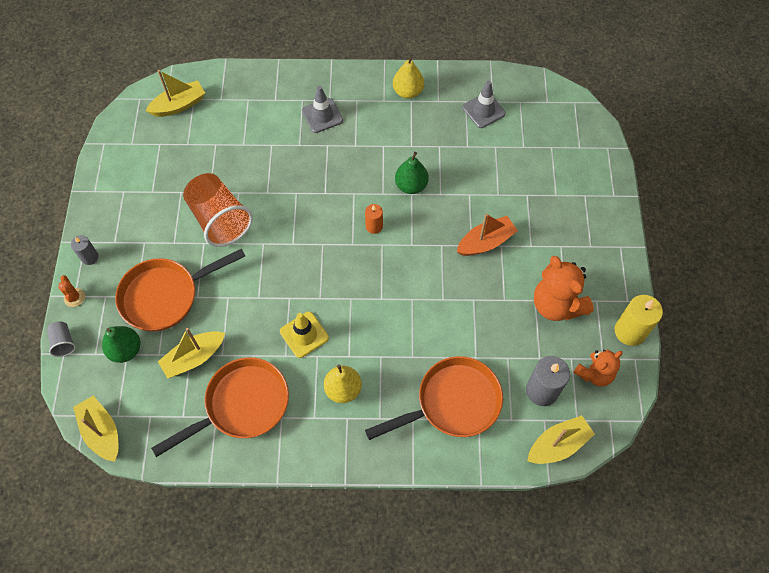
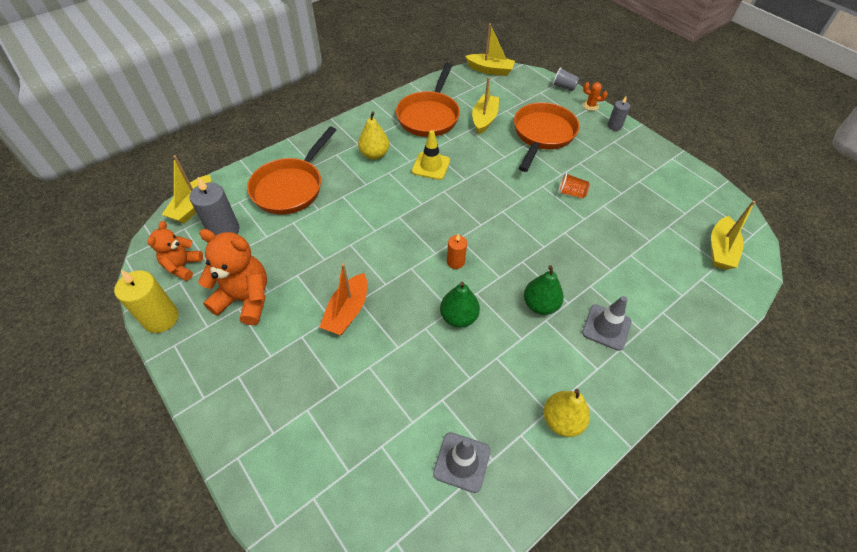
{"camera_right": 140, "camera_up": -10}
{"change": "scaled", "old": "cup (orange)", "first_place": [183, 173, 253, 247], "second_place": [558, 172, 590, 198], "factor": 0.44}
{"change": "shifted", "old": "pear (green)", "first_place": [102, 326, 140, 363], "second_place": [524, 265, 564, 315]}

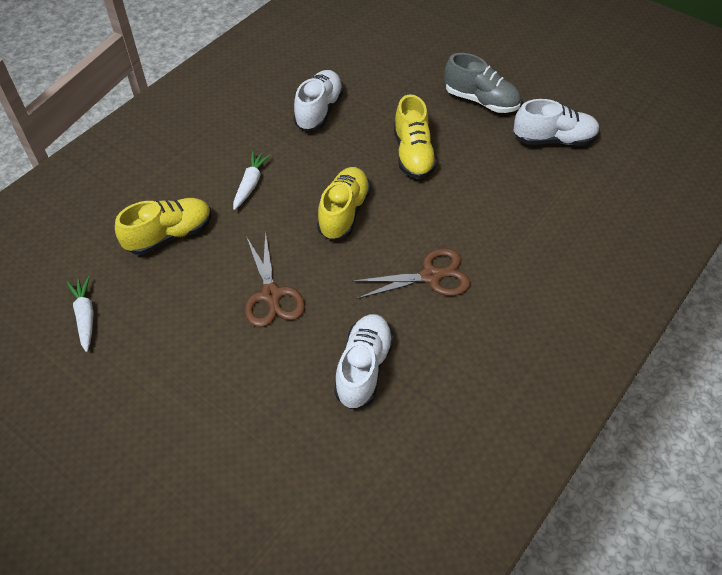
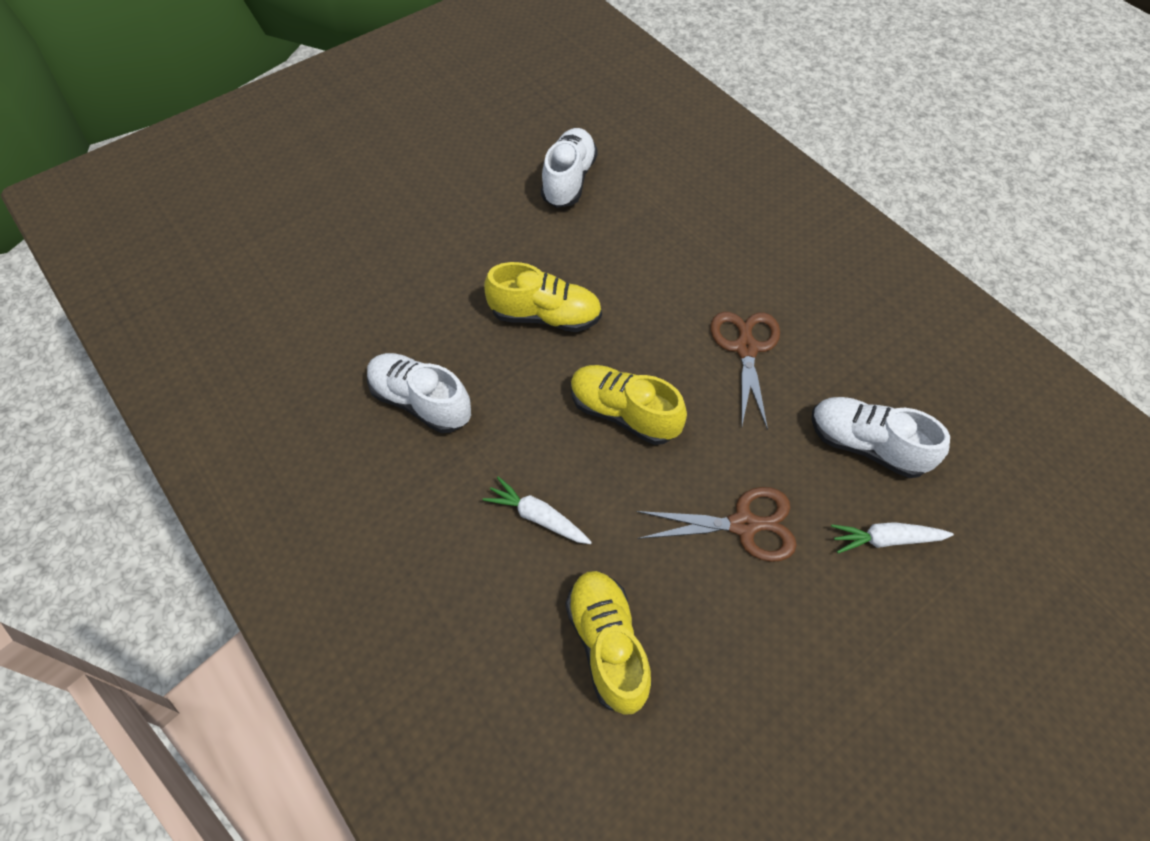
{"camera_right": -75, "camera_up": 5}
{"change": "gone", "old": "shoe (grey)", "first_place": [444, 53, 521, 113]}
{"change": "shifted", "old": "carrot (white)", "first_place": [67, 276, 94, 352], "second_place": [831, 522, 954, 553]}

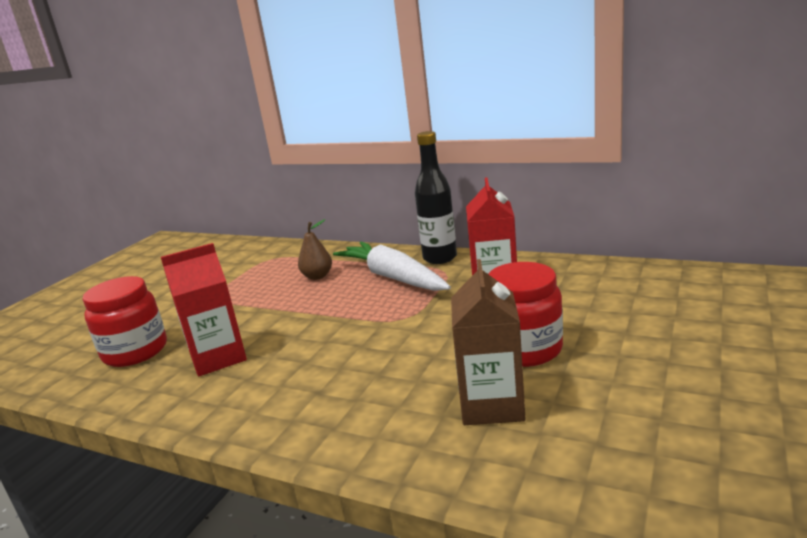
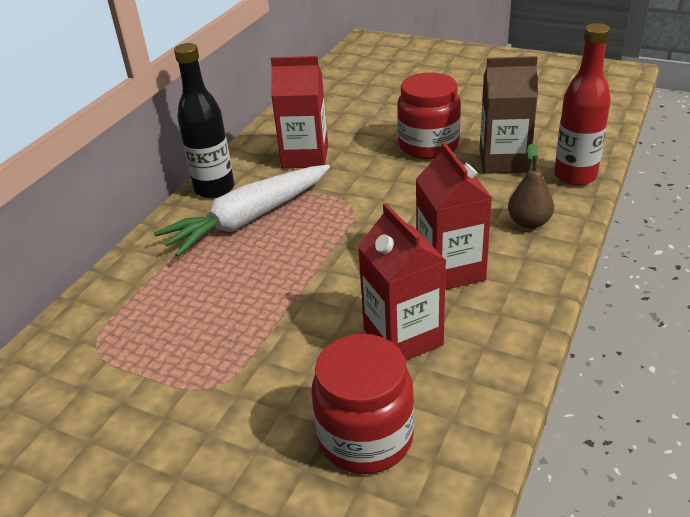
{"camera_right": -90, "camera_up": 15}
{"change": "shifted", "old": "pear (brown)", "first_place": [298, 219, 332, 280], "second_place": [508, 144, 554, 229]}
{"change": "new", "new": "bottle (red)", "second_place": [554, 23, 611, 186]}
{"change": "new", "new": "carton (red)", "second_place": [416, 142, 492, 290]}

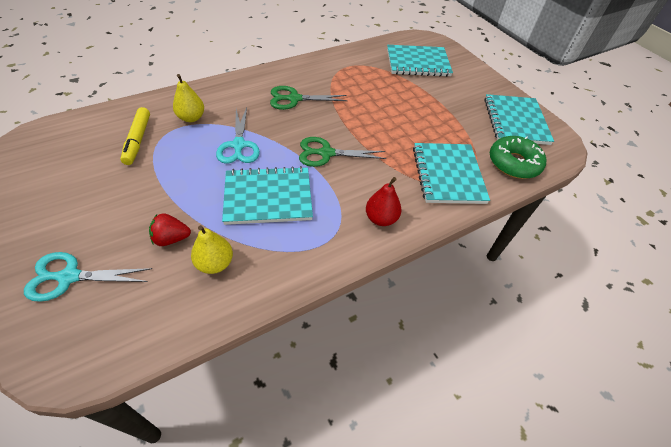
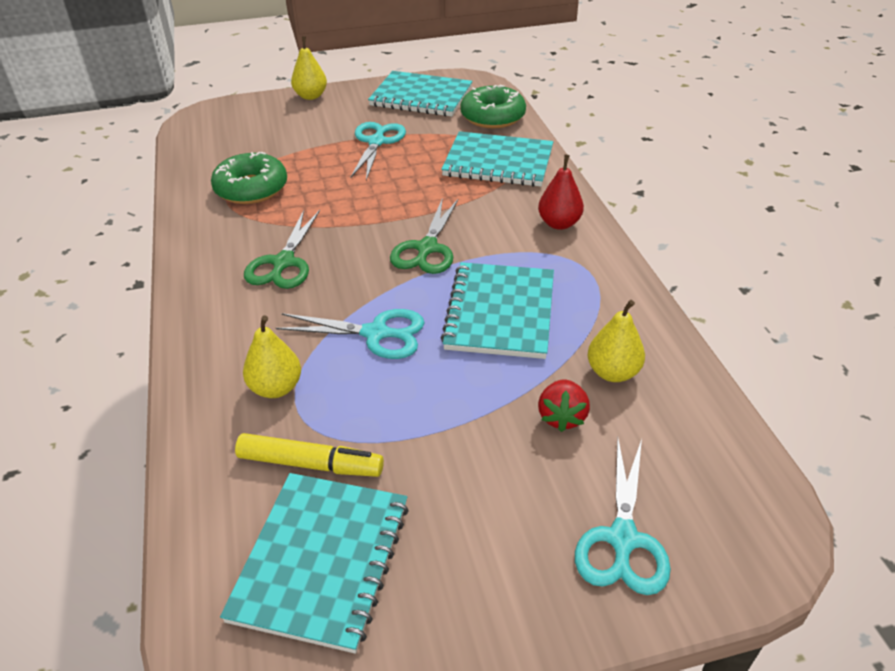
{"camera_right": -70, "camera_up": -10}
{"change": "shifted", "old": "notebook (turquoise)", "first_place": [387, 45, 453, 77], "second_place": [220, 473, 409, 654]}
{"change": "new", "new": "pear (yellow)", "second_place": [291, 36, 327, 100]}
{"change": "new", "new": "scissors (turquoise)", "second_place": [350, 122, 406, 180]}
{"change": "new", "new": "donut (green)", "second_place": [211, 152, 287, 204]}

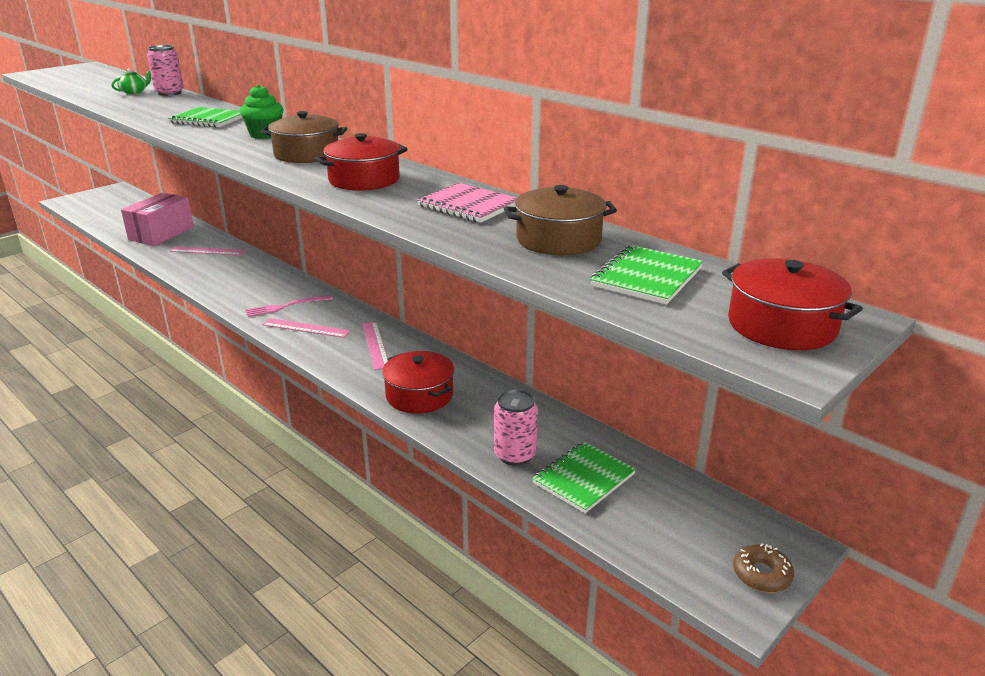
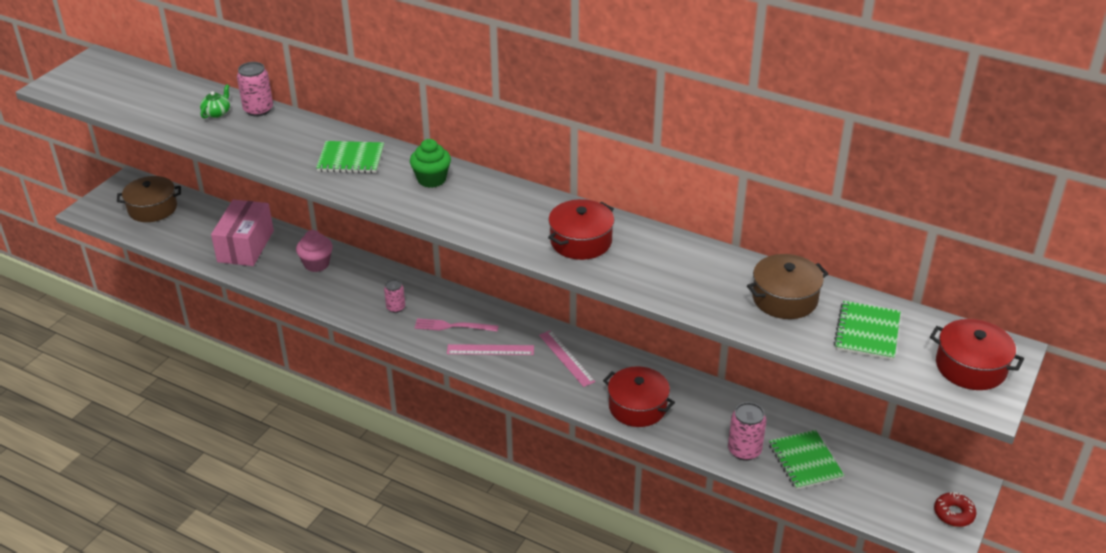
{"camera_right": -15, "camera_up": 10}
{"change": "shifted", "old": "pot (brown)", "first_place": [260, 111, 347, 163], "second_place": [117, 176, 181, 222]}
{"change": "gone", "old": "notebook (pink)", "first_place": [417, 183, 517, 223]}
{"change": "swapped", "old": "ruler (pink)", "new": "cupcake (pink)", "first_place": [169, 246, 246, 255], "second_place": [296, 230, 333, 272]}
{"change": "rotated", "old": "fork (pink)", "first_place": [245, 295, 333, 317], "second_place": [414, 318, 498, 331], "degrees": 45}
{"change": "rotated", "old": "notebook (green)", "first_place": [532, 442, 636, 513], "second_place": [769, 430, 845, 490], "degrees": -45}
{"change": "repainted", "old": "donut (brown)", "new": "donut (red)", "first_place": [733, 543, 794, 593], "second_place": [934, 492, 976, 527]}
{"change": "new", "new": "can (pink)", "second_place": [384, 280, 405, 313]}

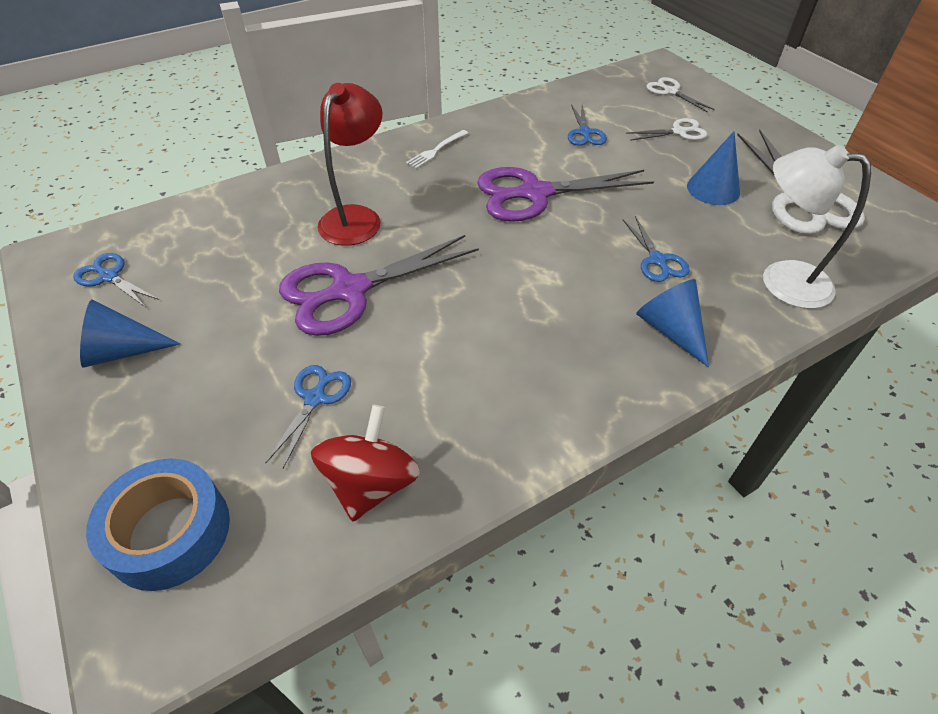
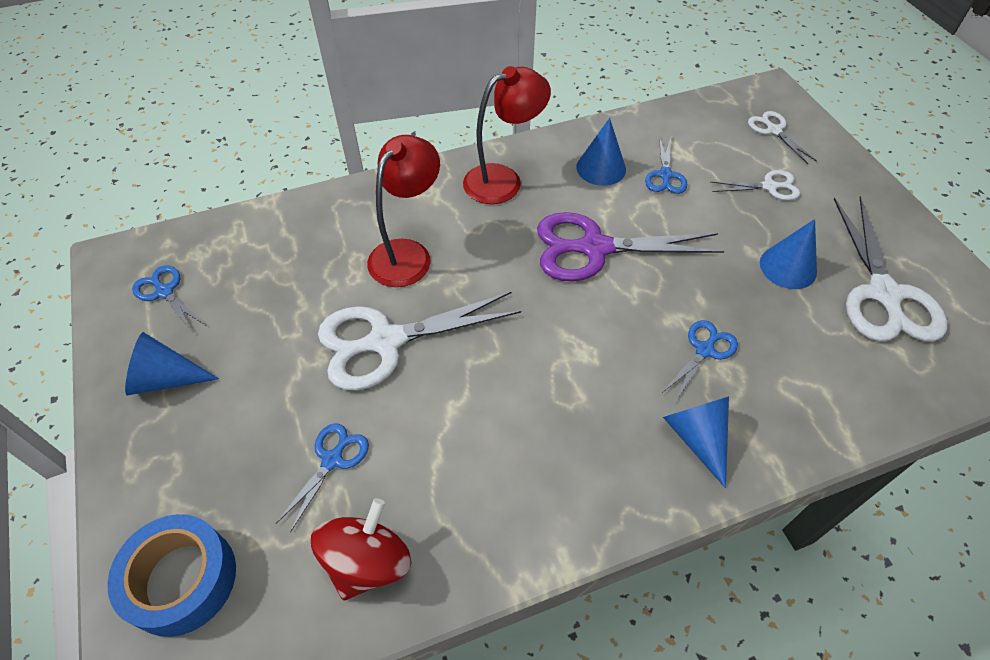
{"camera_right": 10, "camera_up": 5}
{"change": "swapped", "old": "fork (white)", "new": "lamp (red)", "first_place": [406, 130, 468, 169], "second_place": [463, 66, 551, 204]}
{"change": "gone", "old": "lamp (white)", "first_place": [763, 145, 871, 309]}
{"change": "rotated", "old": "scissors (blue)", "first_place": [623, 216, 690, 282], "second_place": [662, 320, 738, 402], "degrees": -135}
{"change": "repainted", "old": "scissors (purple)", "new": "scissors (white)", "first_place": [279, 235, 479, 336], "second_place": [318, 291, 521, 391]}
{"change": "new", "new": "cone (blue)", "second_place": [576, 118, 626, 186]}

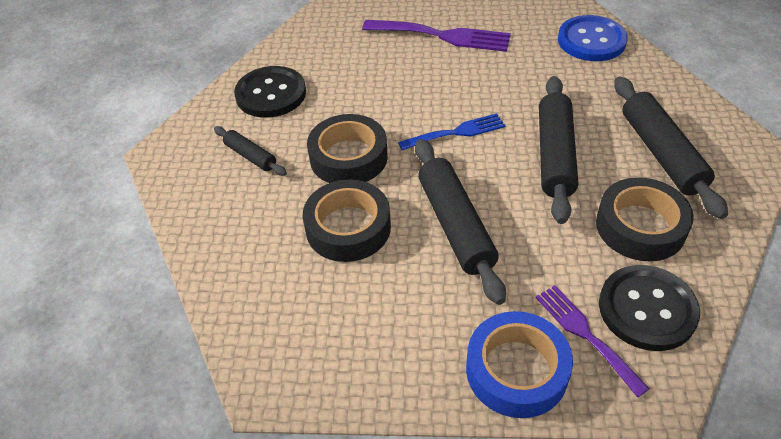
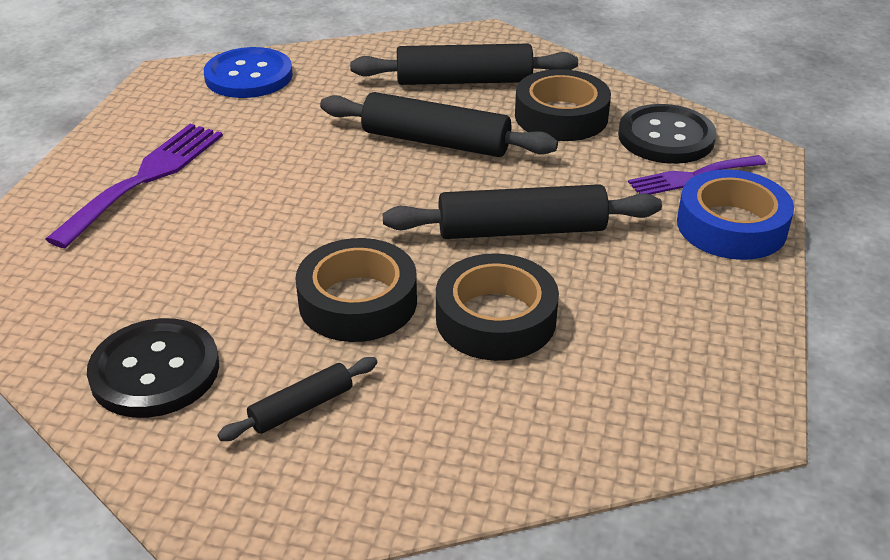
{"camera_right": -80, "camera_up": -10}
{"change": "gone", "old": "fork (blue)", "first_place": [398, 113, 505, 150]}

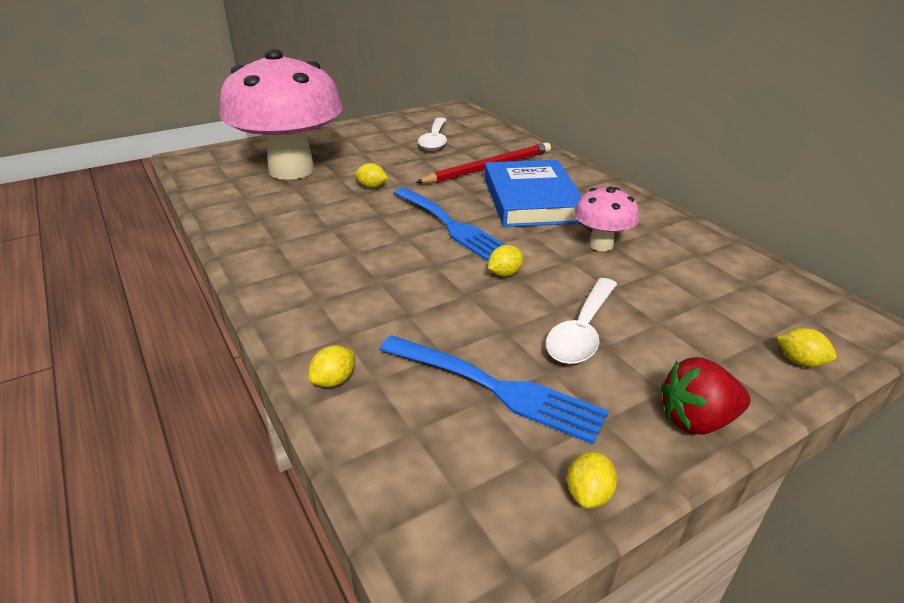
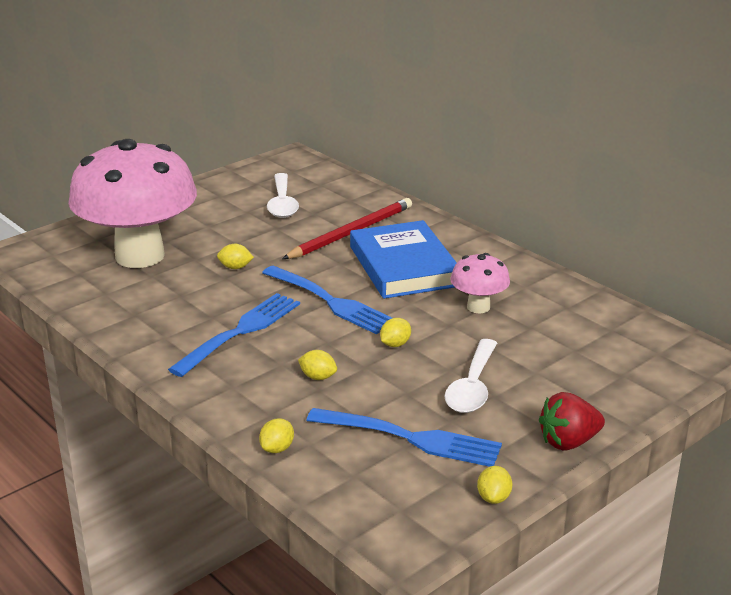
{"camera_right": -10, "camera_up": -5}
{"change": "shifted", "old": "lemon (yellow)", "first_place": [776, 328, 837, 367], "second_place": [298, 350, 337, 380]}
{"change": "new", "new": "fork (blue)", "second_place": [168, 293, 300, 377]}

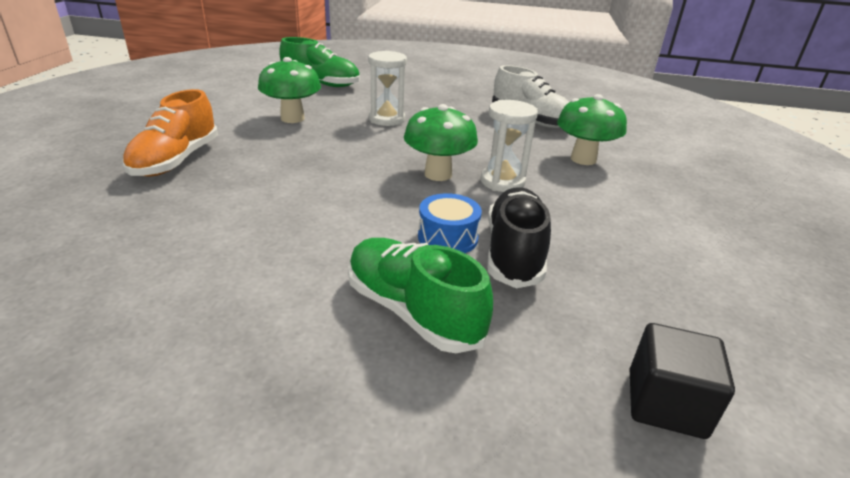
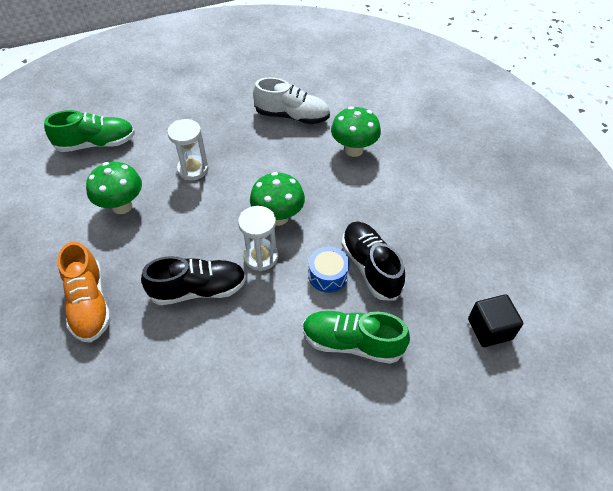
{"camera_right": -30, "camera_up": 20}
{"change": "shifted", "old": "hourglass (white)", "first_place": [481, 100, 538, 192], "second_place": [238, 206, 278, 271]}
{"change": "new", "new": "shoe (black)", "second_place": [141, 256, 246, 305]}

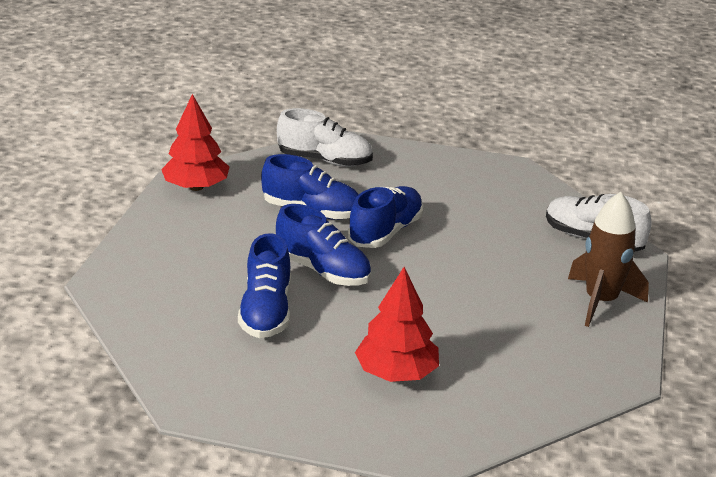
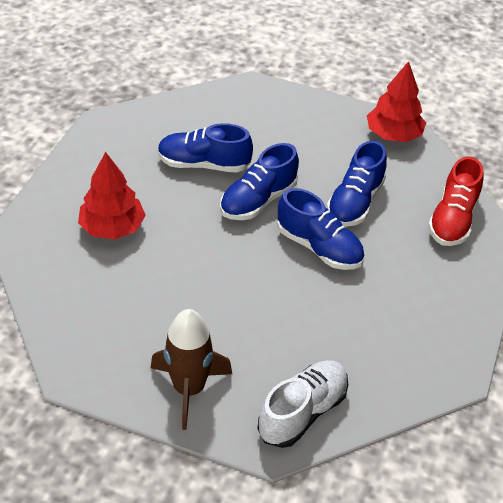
{"camera_right": 95, "camera_up": 15}
{"change": "repainted", "old": "shoe (white)", "new": "shoe (red)", "first_place": [277, 108, 373, 167], "second_place": [428, 156, 484, 246]}

